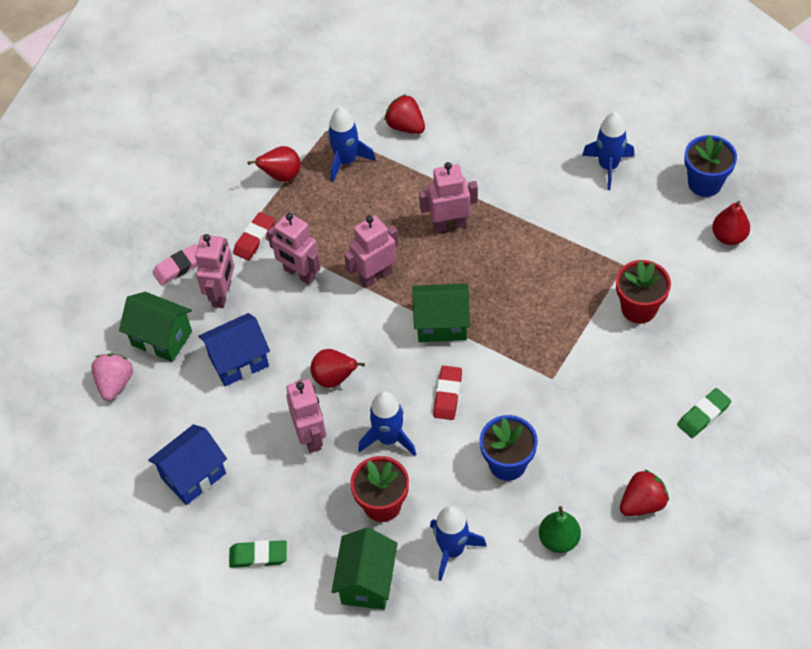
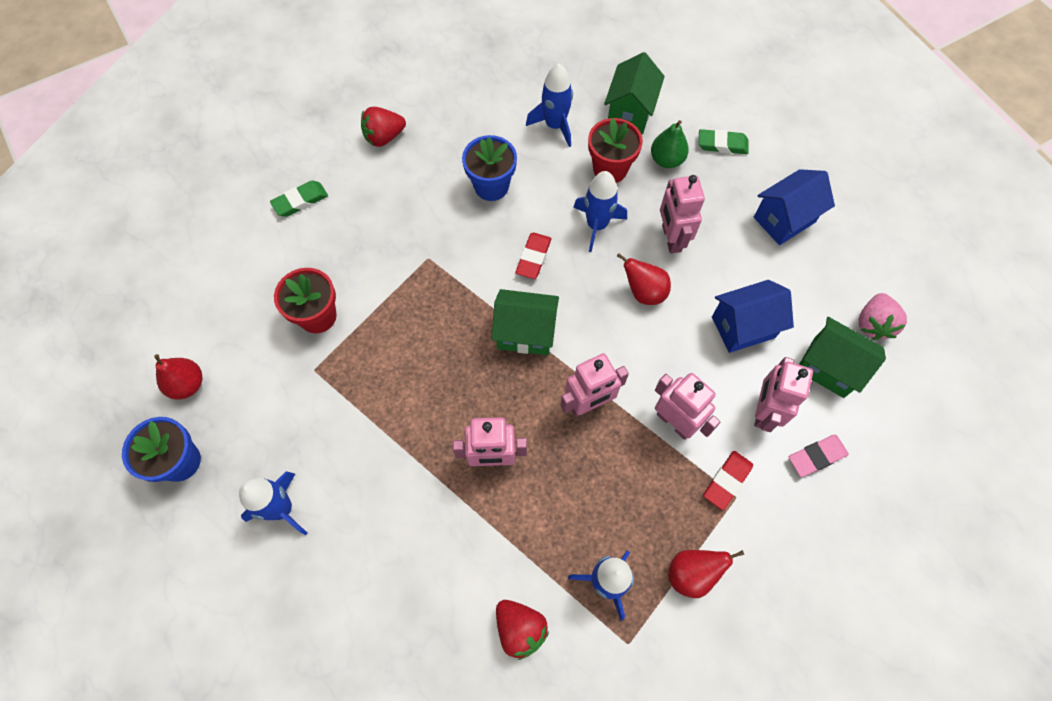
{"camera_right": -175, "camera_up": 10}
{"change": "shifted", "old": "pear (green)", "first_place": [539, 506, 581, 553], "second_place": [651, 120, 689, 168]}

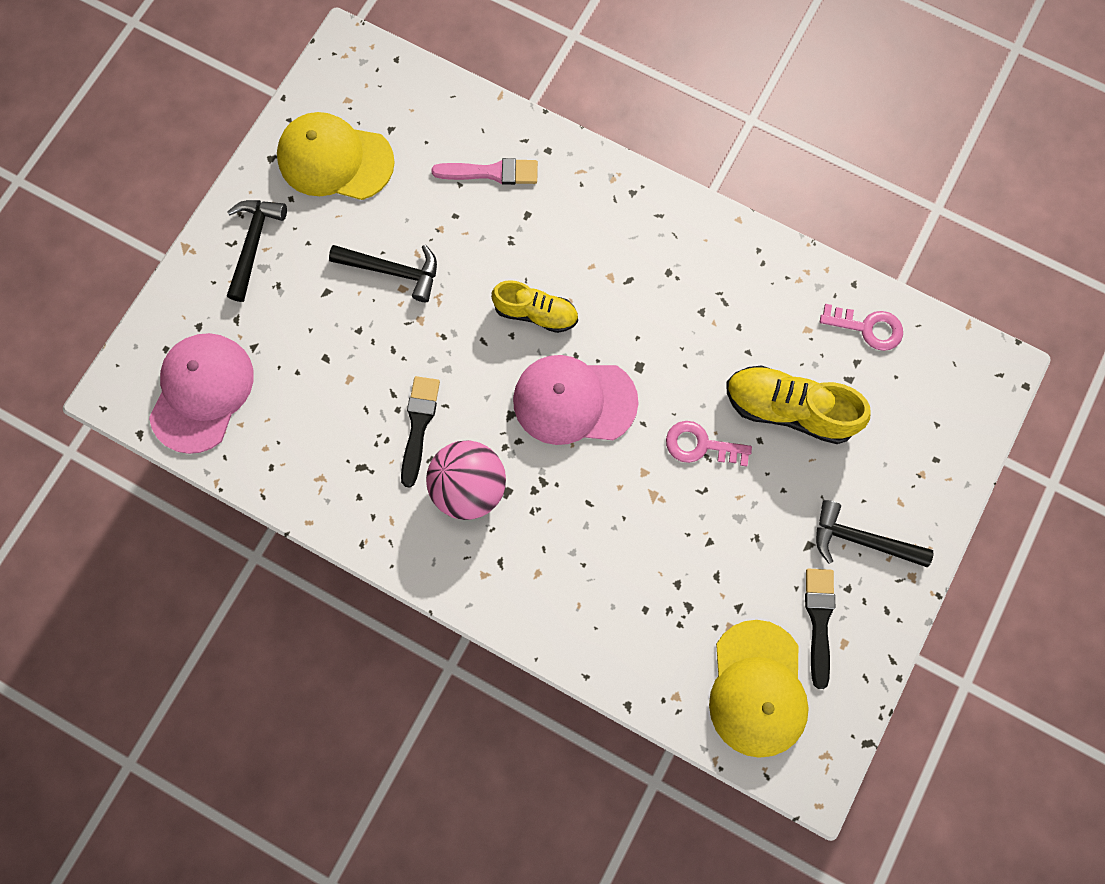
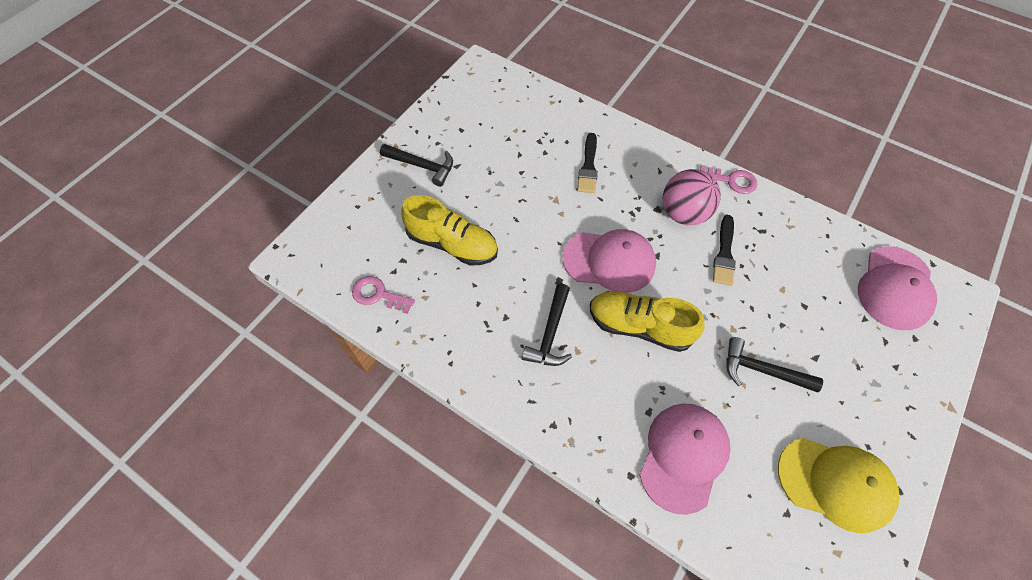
{"camera_right": -175, "camera_up": -15}
{"change": "swapped", "old": "brush (pink)", "new": "cap (pink)", "first_place": [431, 158, 538, 185], "second_place": [640, 404, 731, 515]}
{"change": "shifted", "old": "hammer (black)", "first_place": [227, 200, 287, 302], "second_place": [522, 283, 572, 366]}
{"change": "scaled", "old": "shoe (yellow)", "first_place": [492, 280, 578, 333], "second_place": [590, 291, 705, 352], "factor": 1.53}
{"change": "shifted", "old": "key (pink)", "first_place": [666, 421, 752, 466], "second_place": [700, 165, 757, 194]}
{"change": "shifted", "old": "brush (black)", "first_place": [805, 568, 835, 689], "second_place": [577, 133, 598, 193]}
{"change": "gone", "old": "cap (yellow)", "first_place": [709, 620, 809, 758]}

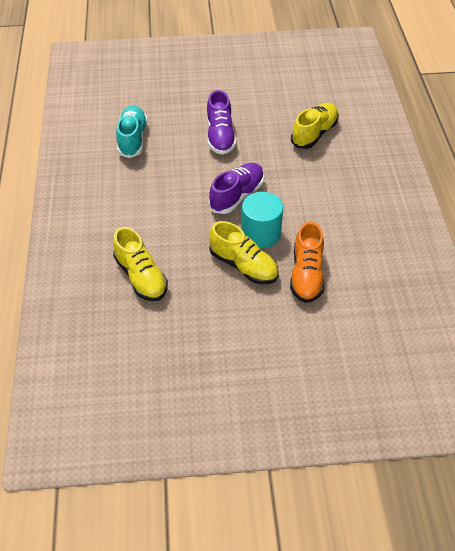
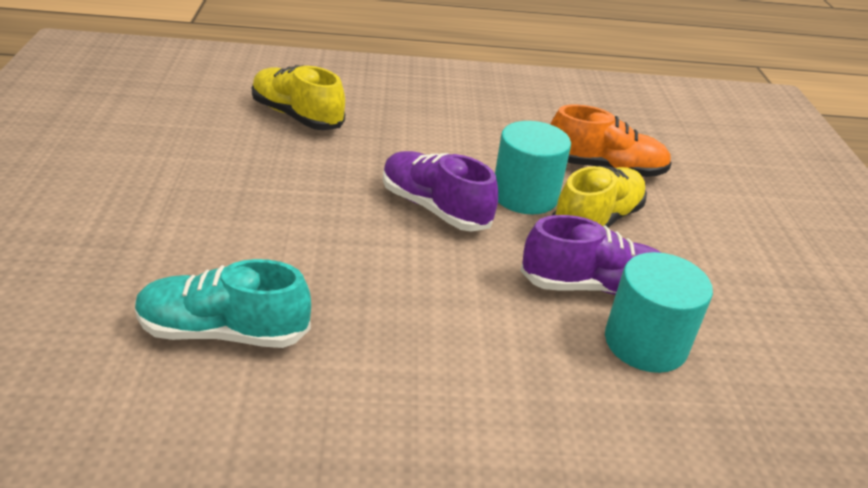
{"camera_right": -90, "camera_up": -15}
{"change": "shifted", "old": "shoe (purple)", "first_place": [207, 90, 236, 155], "second_place": [520, 215, 661, 295]}
{"change": "swapped", "old": "shoe (yellow)", "new": "cylinder (turquoise)", "first_place": [113, 227, 168, 301], "second_place": [605, 252, 713, 373]}

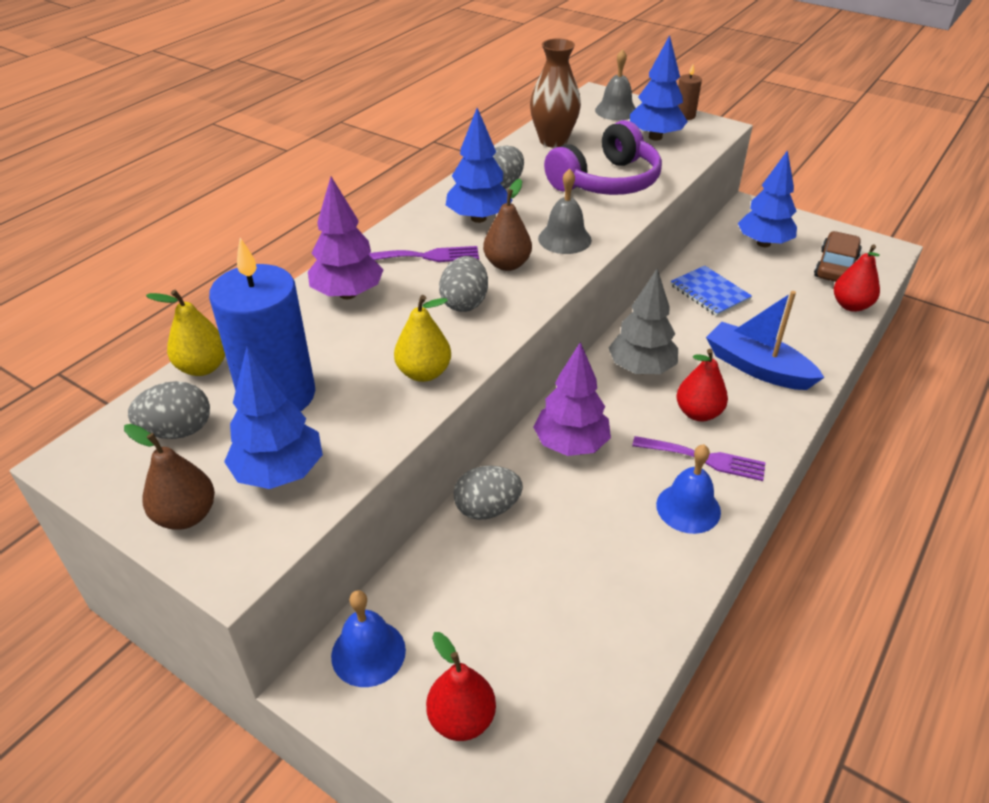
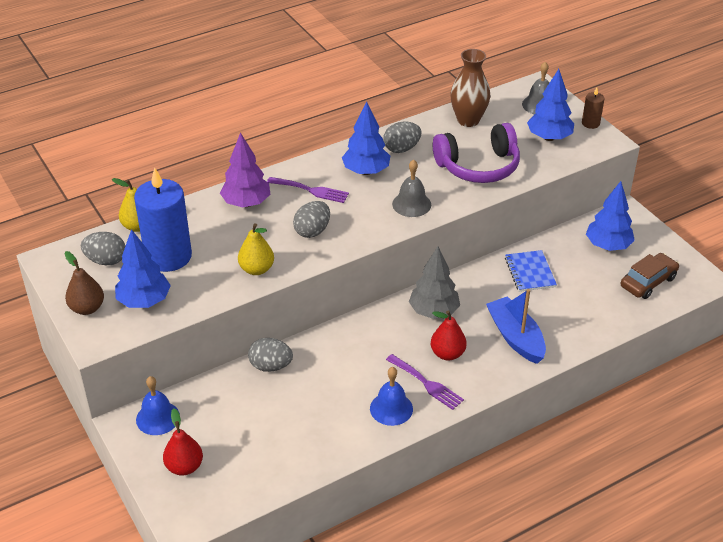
{"camera_right": 25, "camera_up": 0}
{"change": "gone", "old": "pear (brown)", "first_place": [483, 179, 532, 271]}
{"change": "gone", "old": "pear (red)", "first_place": [834, 245, 880, 312]}
{"change": "gone", "old": "tree (purple)", "first_place": [533, 342, 611, 456]}

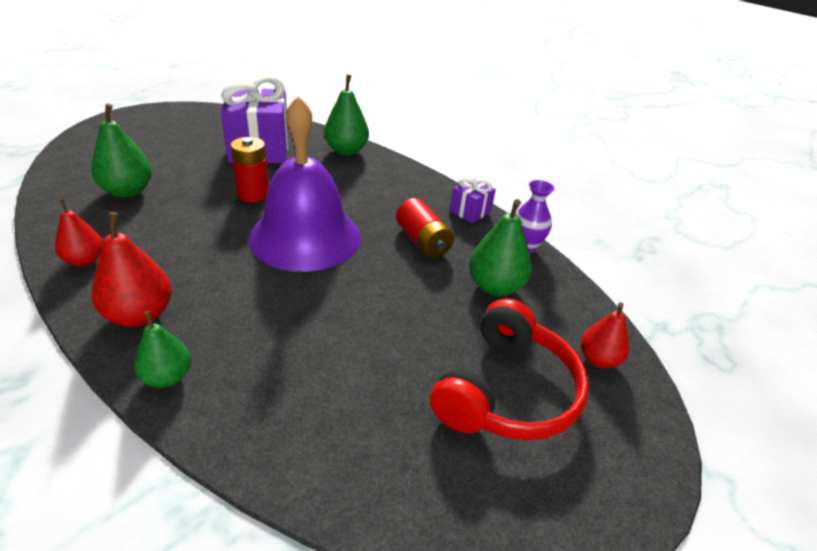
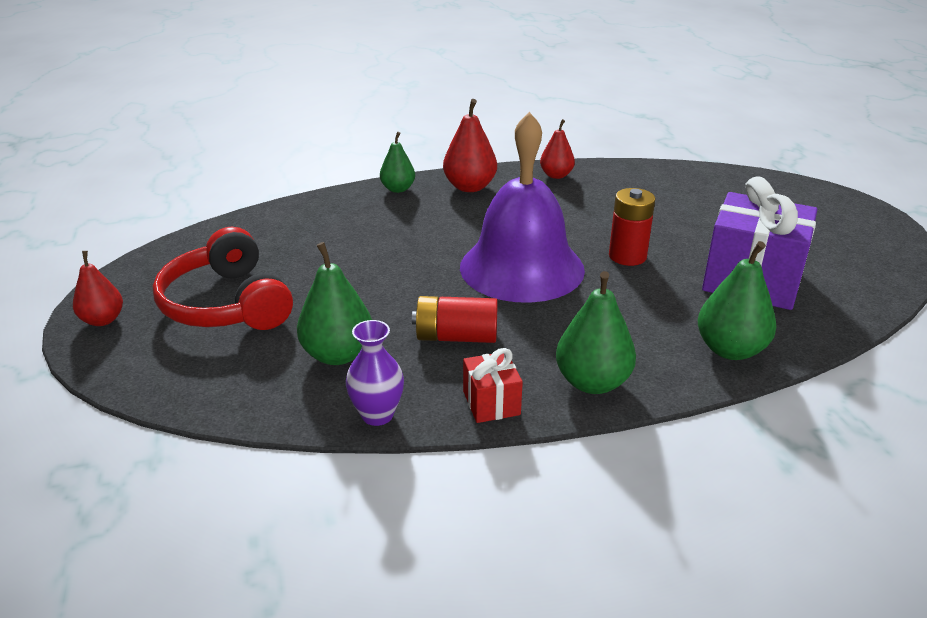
{"camera_right": 125, "camera_up": -5}
{"change": "shifted", "old": "pear (green)", "first_place": [91, 103, 152, 198], "second_place": [556, 271, 636, 394]}
{"change": "repainted", "old": "gift (purple)", "new": "gift (red)", "first_place": [450, 177, 496, 223], "second_place": [463, 348, 523, 423]}
{"change": "shifted", "old": "pear (red)", "first_place": [581, 302, 629, 368], "second_place": [73, 251, 123, 326]}

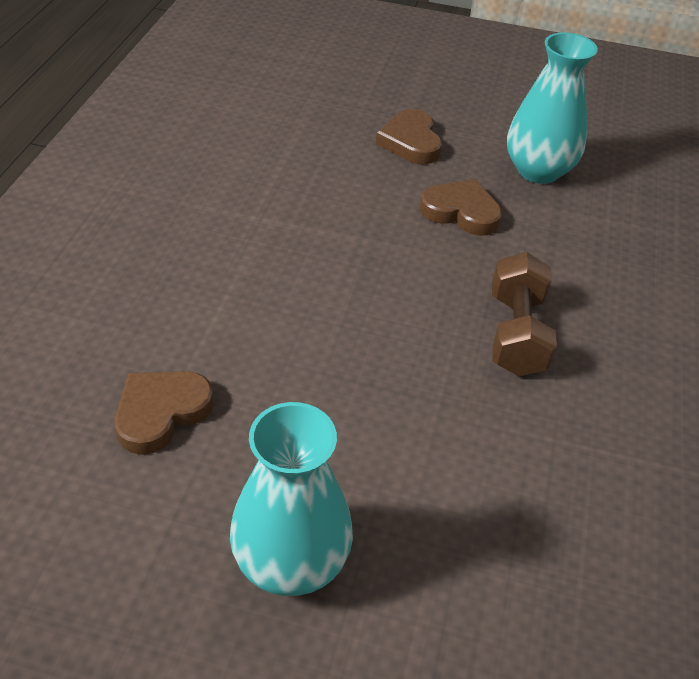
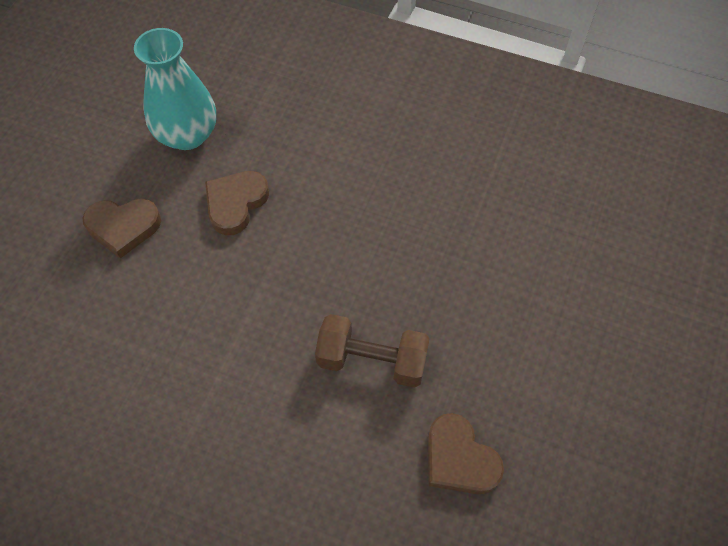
{"camera_right": -80, "camera_up": 15}
{"change": "shifted", "old": "dumbbell (brown)", "first_place": [492, 252, 557, 376], "second_place": [315, 314, 430, 388]}
{"change": "gone", "old": "vase (turquoise)", "first_place": [230, 402, 353, 596]}

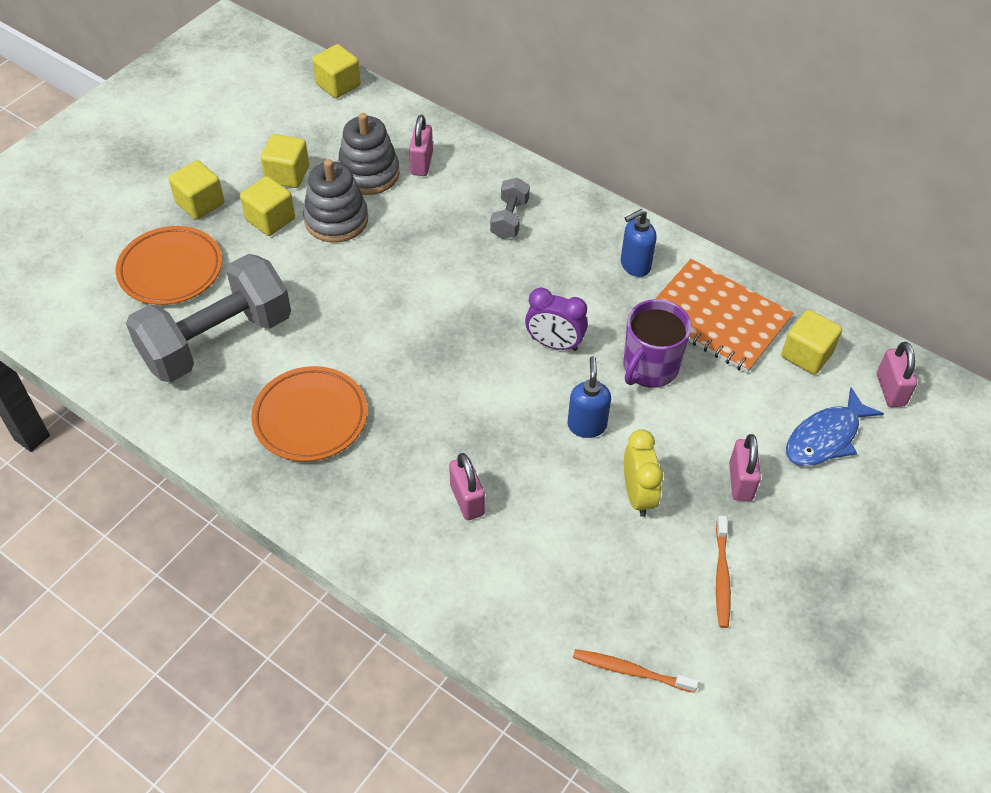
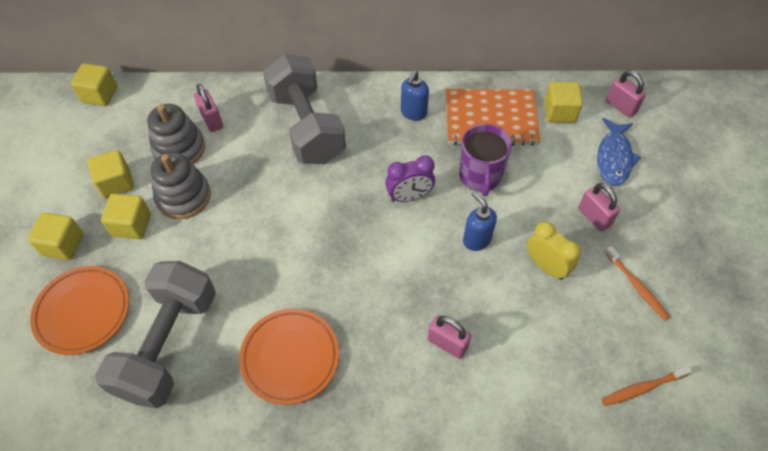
{"camera_right": -35, "camera_up": 5}
{"change": "scaled", "old": "dumbbell (grey)", "first_place": [490, 178, 530, 239], "second_place": [263, 54, 346, 164], "factor": 2.2}

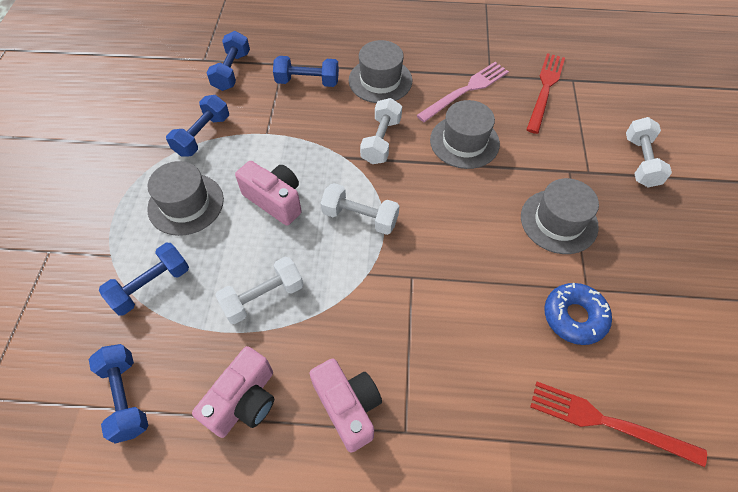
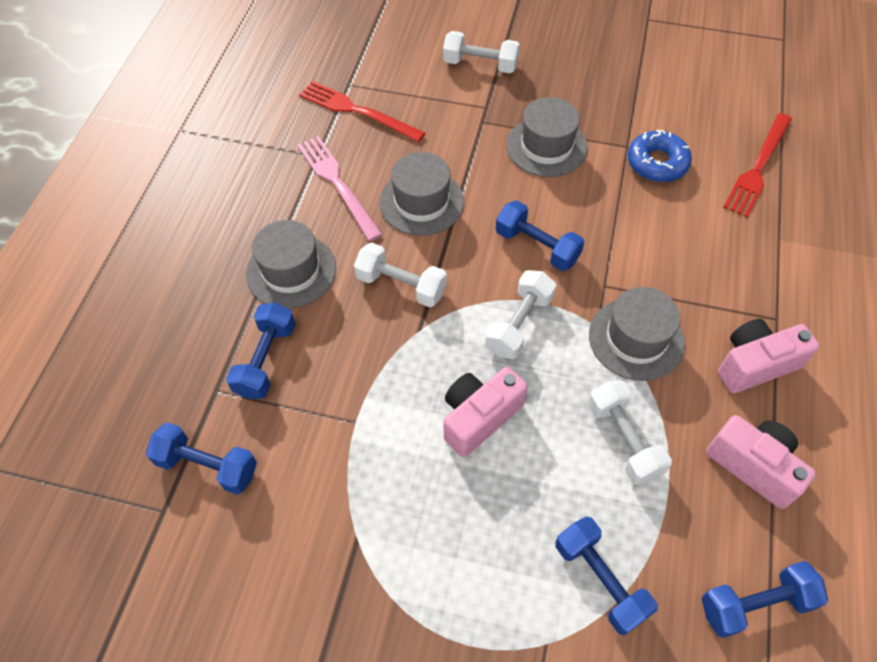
{"camera_right": -80, "camera_up": 0}
{"change": "shifted", "old": "dumbbell (blue)", "first_place": [166, 95, 229, 157], "second_place": [496, 200, 584, 271]}
{"change": "shifted", "old": "hat (grey)", "first_place": [147, 161, 224, 236], "second_place": [589, 287, 685, 381]}

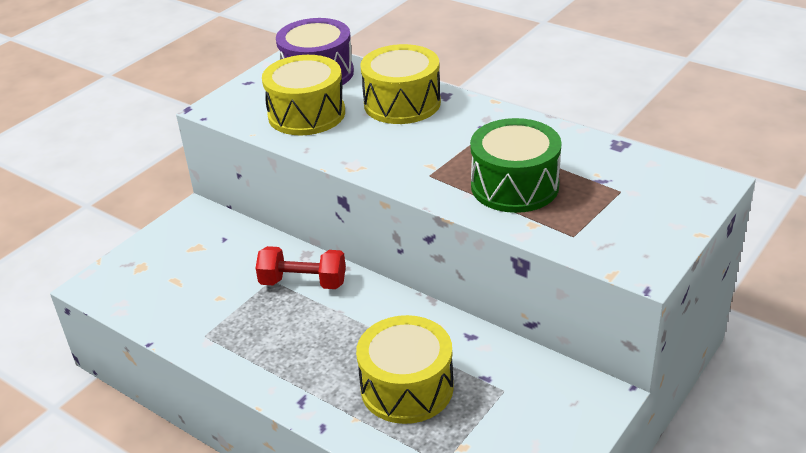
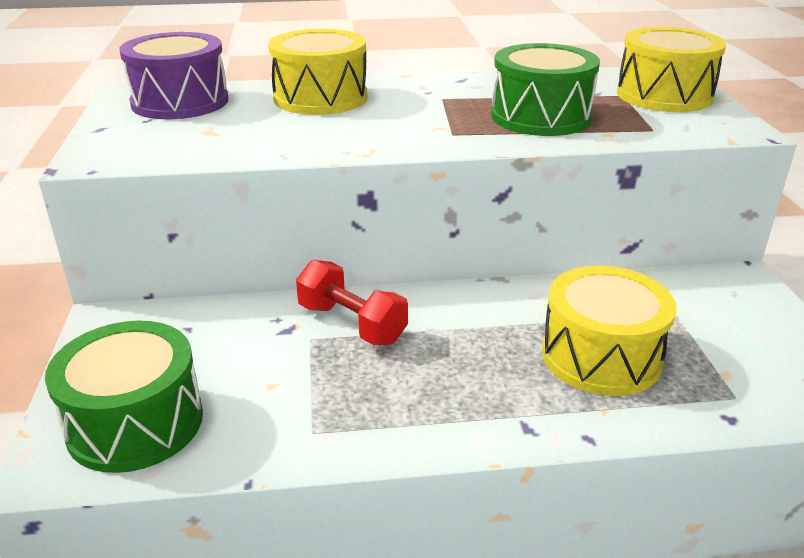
{"camera_right": -45, "camera_up": -5}
{"change": "shifted", "old": "drum (yellow)", "first_place": [262, 55, 345, 135], "second_place": [617, 27, 727, 112]}
{"change": "rotated", "old": "dumbbell (red)", "first_place": [256, 246, 346, 289], "second_place": [296, 260, 408, 345], "degrees": 75}
{"change": "new", "new": "drum (green)", "second_place": [45, 321, 203, 473]}

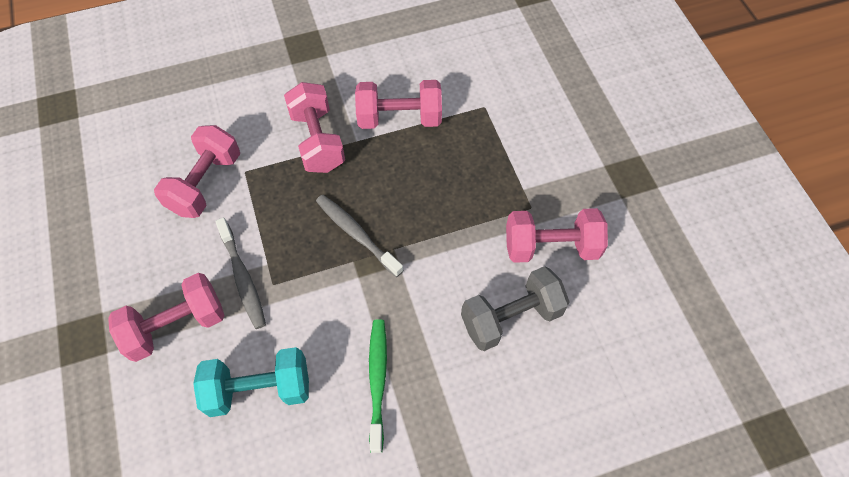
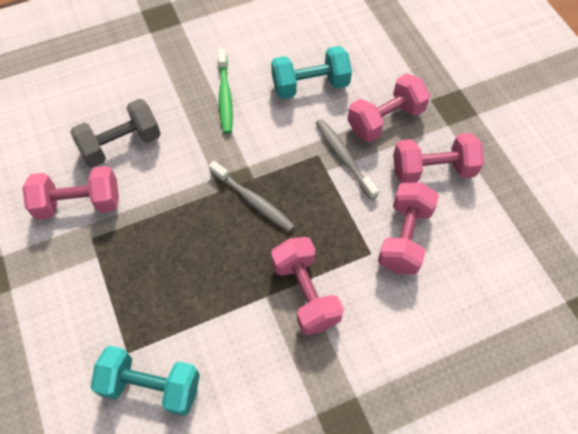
{"camera_right": 175, "camera_up": 0}
{"change": "shifted", "old": "dumbbell (pink)", "first_place": [355, 80, 442, 129], "second_place": [393, 133, 484, 183]}
{"change": "new", "new": "dumbbell (turquoise)", "second_place": [91, 346, 200, 416]}

